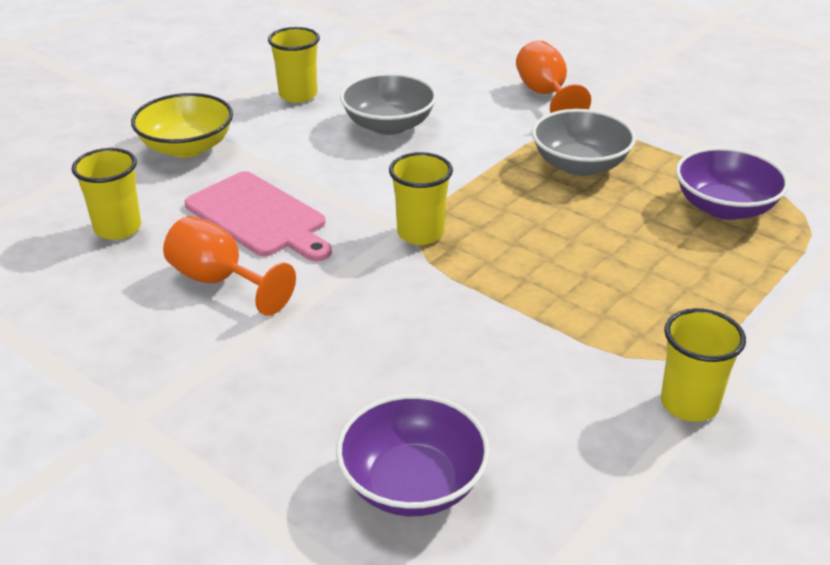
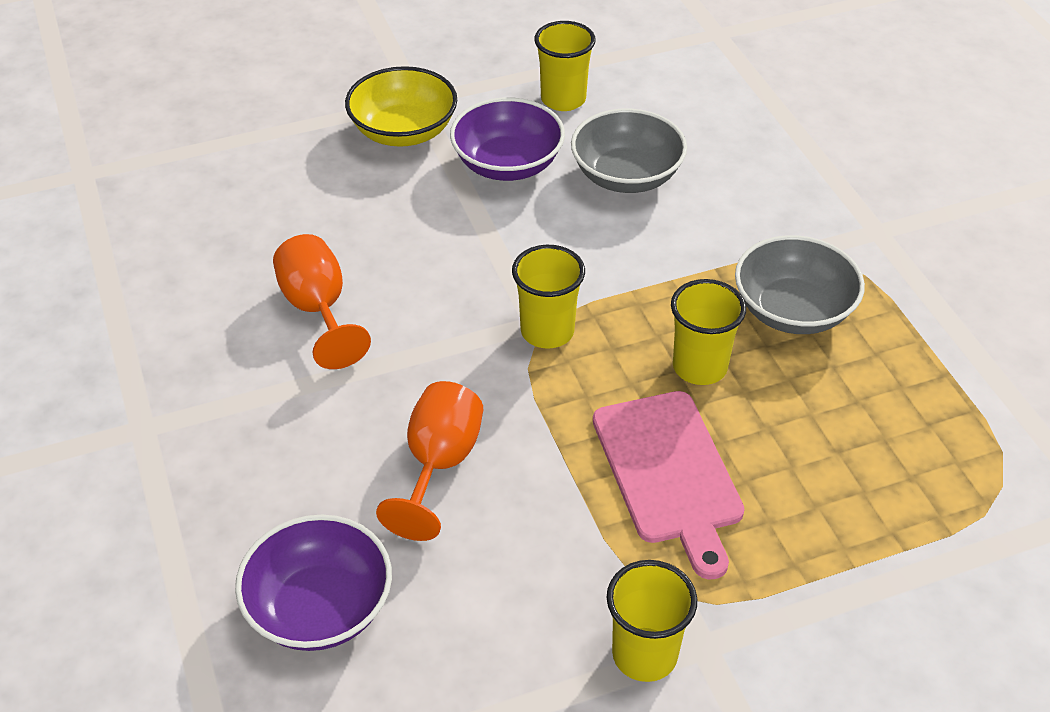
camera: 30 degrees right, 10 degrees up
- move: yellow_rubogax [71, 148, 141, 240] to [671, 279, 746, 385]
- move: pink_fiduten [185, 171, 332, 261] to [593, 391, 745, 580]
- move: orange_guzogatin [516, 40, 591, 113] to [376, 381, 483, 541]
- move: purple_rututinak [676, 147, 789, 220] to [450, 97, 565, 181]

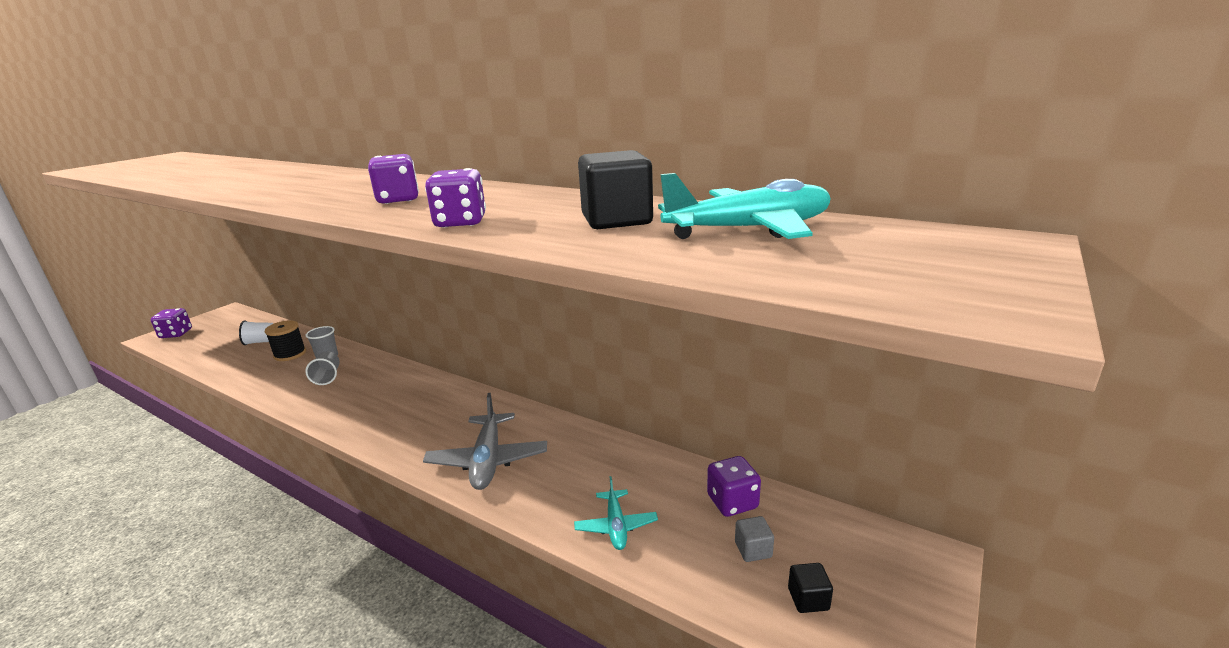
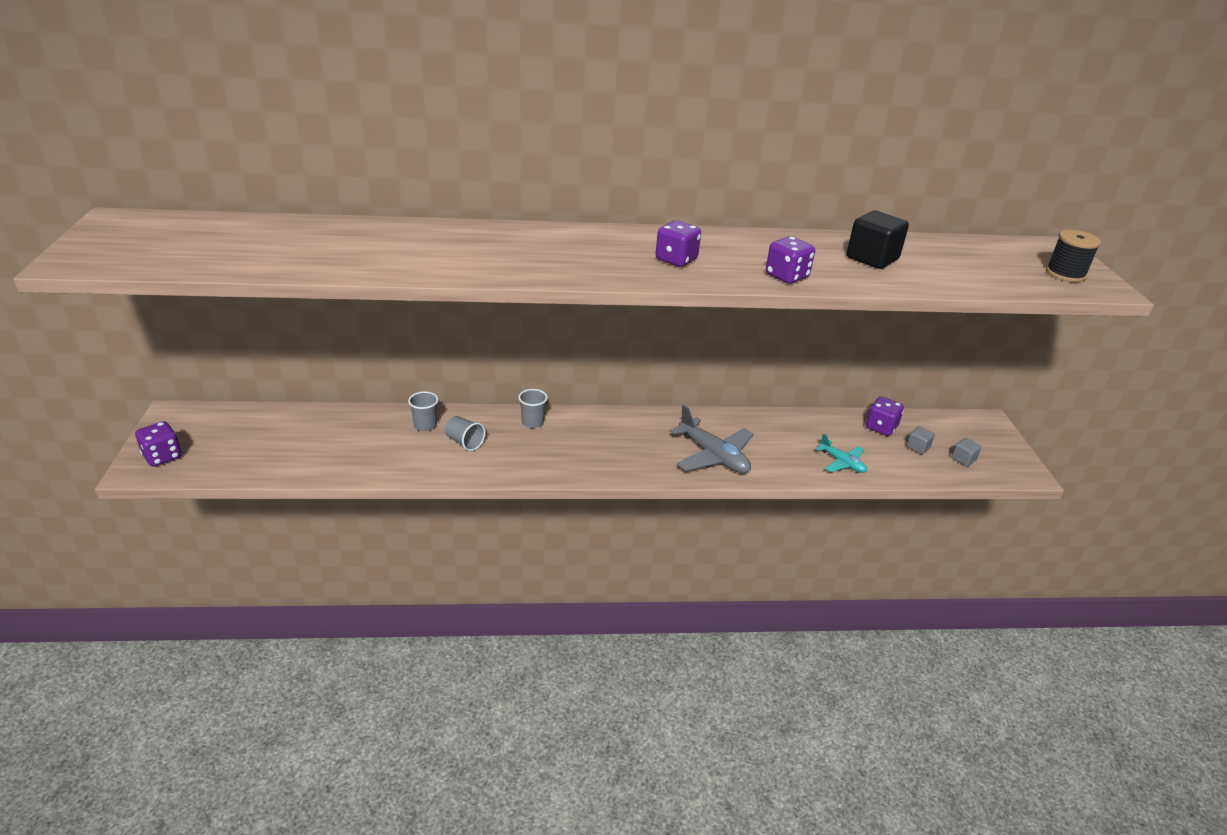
camera: 40 degrees left, 10 degrees up
- delete: white_rubogax [239, 320, 274, 345]
- move: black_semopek [265, 321, 306, 361] to [1046, 230, 1101, 282]
- delete: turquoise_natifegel [658, 173, 831, 239]
- recolor: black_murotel [788, 563, 833, 613] to grey_murotel [951, 438, 982, 467]
- insert: grey_rubogax [518, 389, 548, 428]

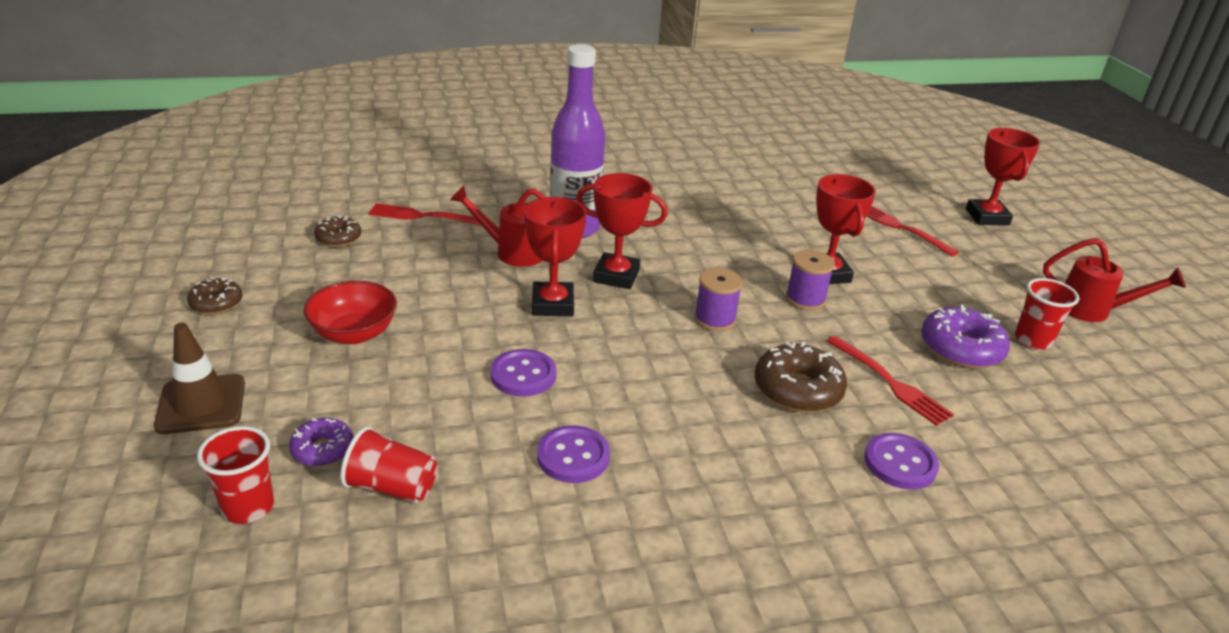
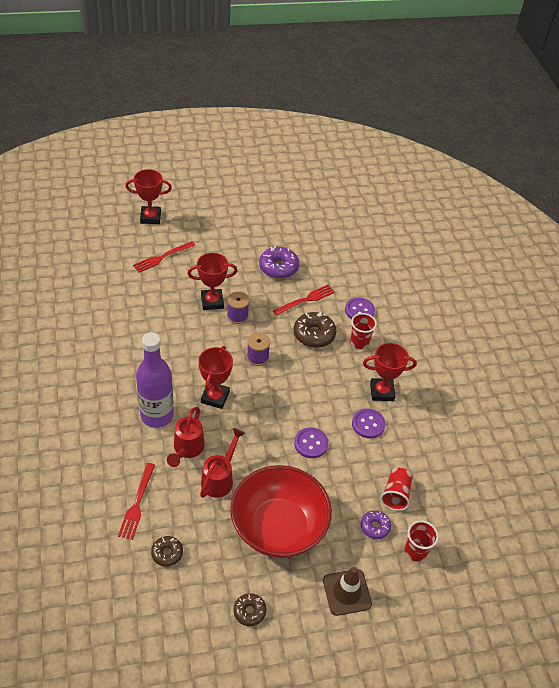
camera: 90 degrees left, 15 degrees up
- resize: red_rututinak [304, 281, 397, 344] = [230, 465, 332, 558] x1.89
- move: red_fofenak [524, 197, 586, 316] to [363, 343, 417, 401]
- move: red_rubogax [1015, 278, 1079, 350] to [350, 313, 377, 349]
- move: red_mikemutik [1043, 238, 1186, 322] to [200, 428, 245, 498]

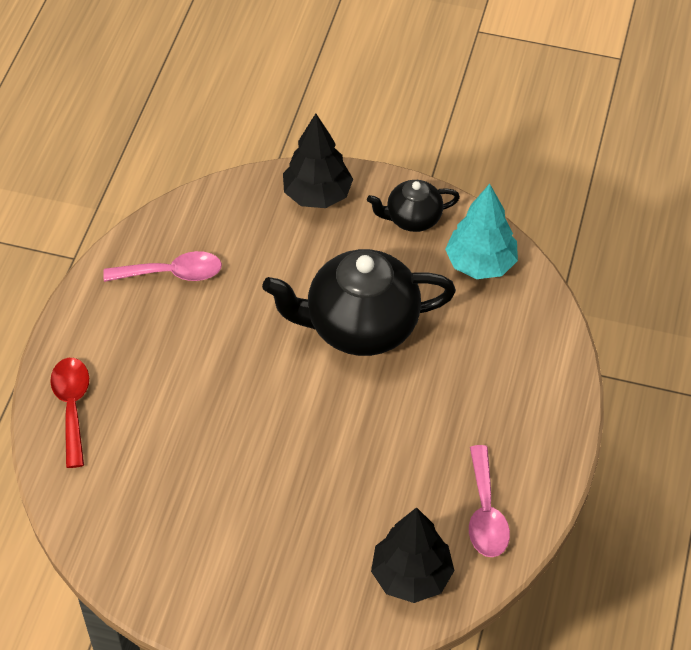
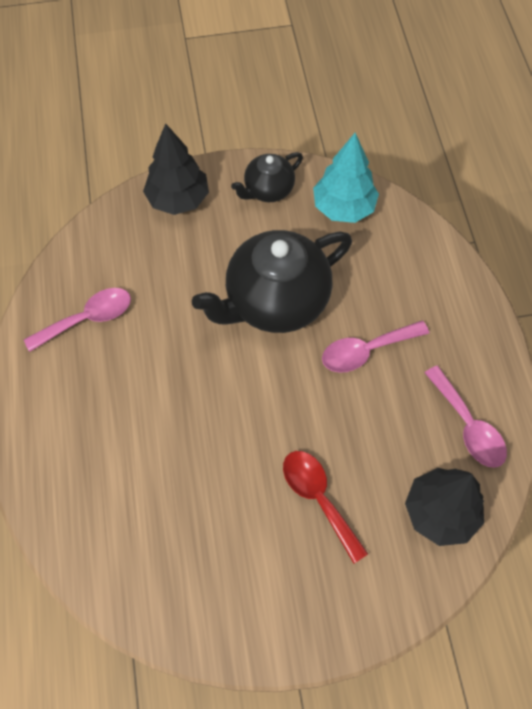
camera: 25 degrees left, 10 degrees up
- move: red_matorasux [50, 358, 89, 468] to [283, 451, 368, 563]
- insert: pink_matorasux [322, 321, 429, 373]

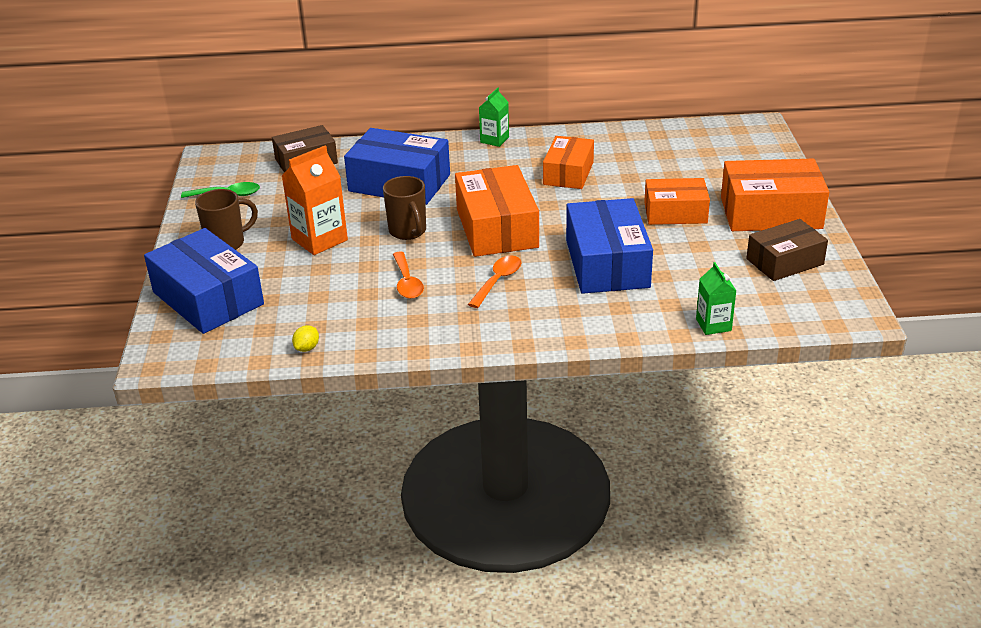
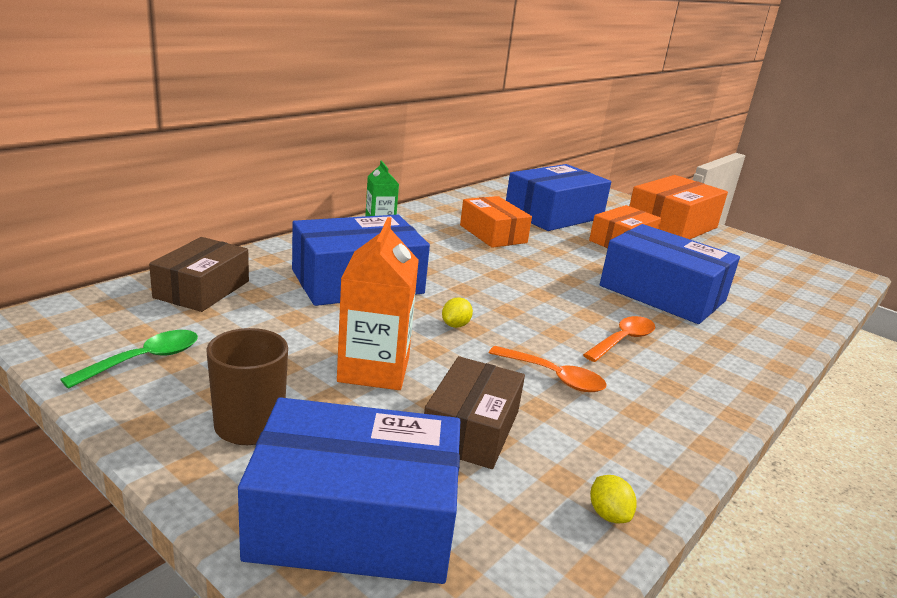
camera: 50 degrees left, 10 degrees down
- replace: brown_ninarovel [383, 176, 426, 240] to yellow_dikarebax [442, 297, 473, 328]
- delete: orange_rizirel [455, 165, 539, 257]
- rotate: orange_matorasux [468, 255, 521, 308] = [583, 316, 655, 362] 60 degrees clockwise
- delete: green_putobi [696, 262, 736, 335]
- move: brown_rizirel [746, 219, 828, 281] to [424, 356, 525, 469]
- insert: blue_rizirel [506, 164, 611, 231]

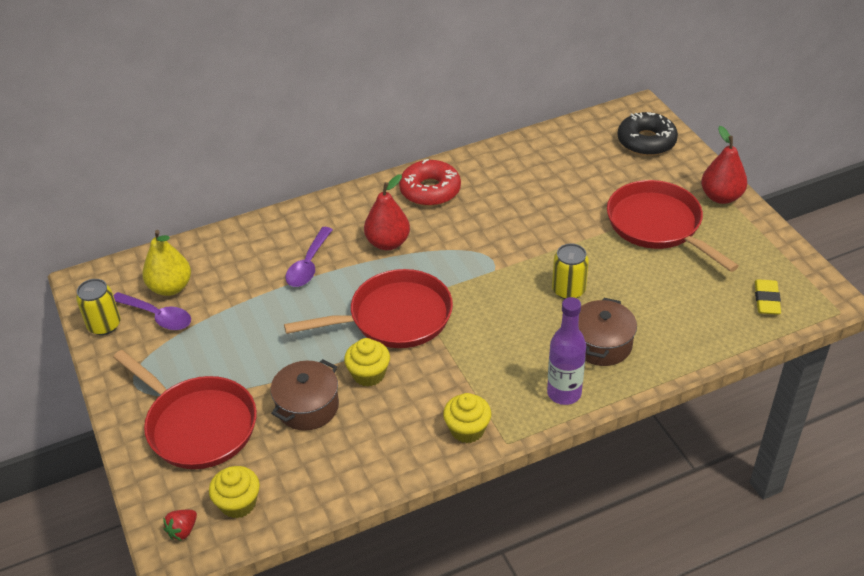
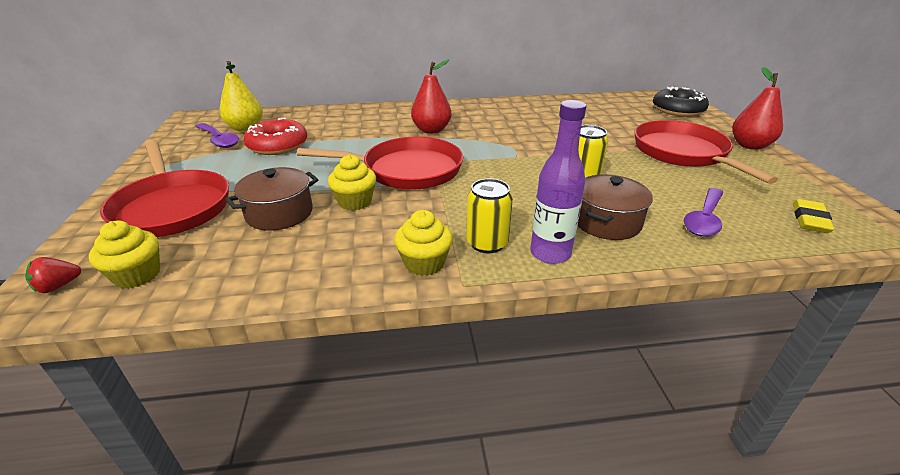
camera: 15 degrees right, 10 degrees down
- move: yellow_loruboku [76, 279, 121, 335] to [466, 178, 513, 253]
- move: purple_matorasux [285, 227, 333, 287] to [684, 188, 724, 237]
- move: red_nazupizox [399, 159, 461, 206] to [243, 118, 307, 155]

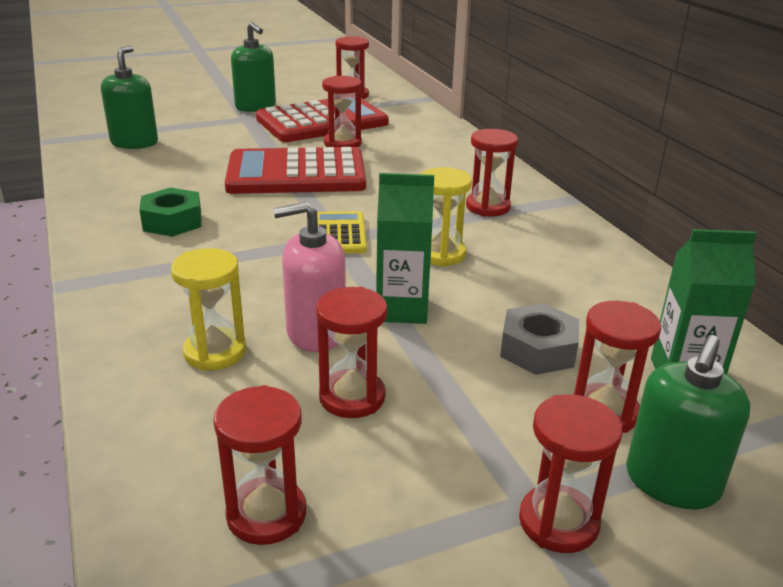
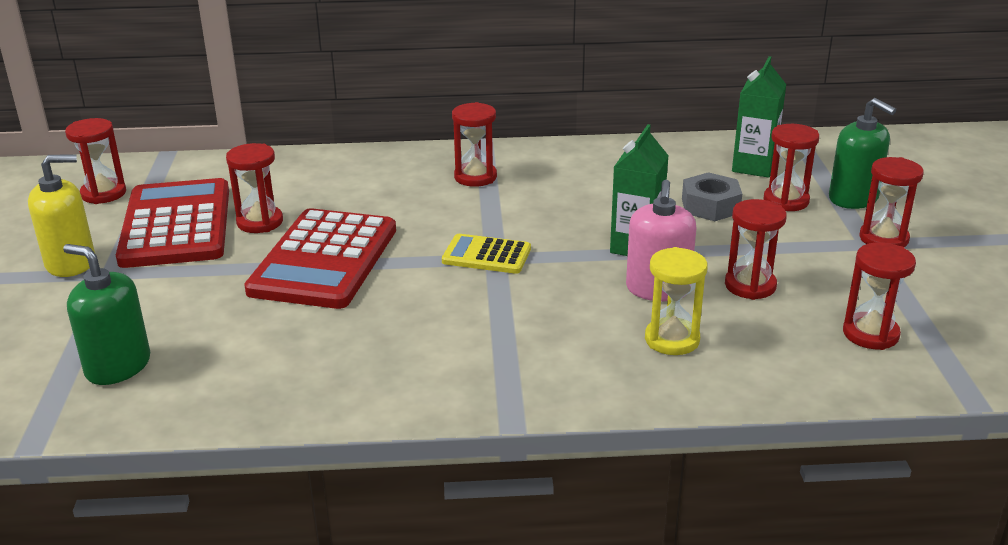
camera: 70 degrees left, 0 degrees up
- delete: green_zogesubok [139, 187, 202, 237]
- recolor: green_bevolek [231, 22, 276, 112] to yellow_bevolek [28, 154, 95, 277]
- delete: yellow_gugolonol [422, 167, 472, 267]

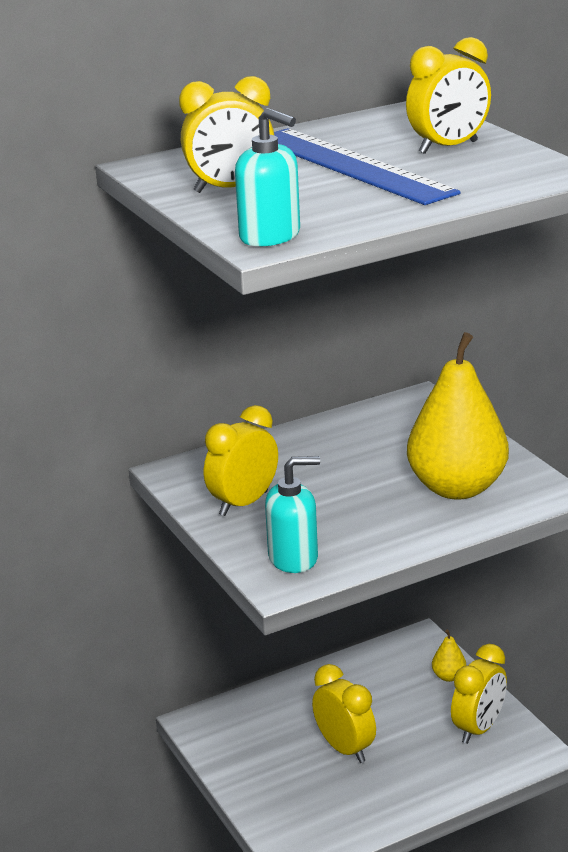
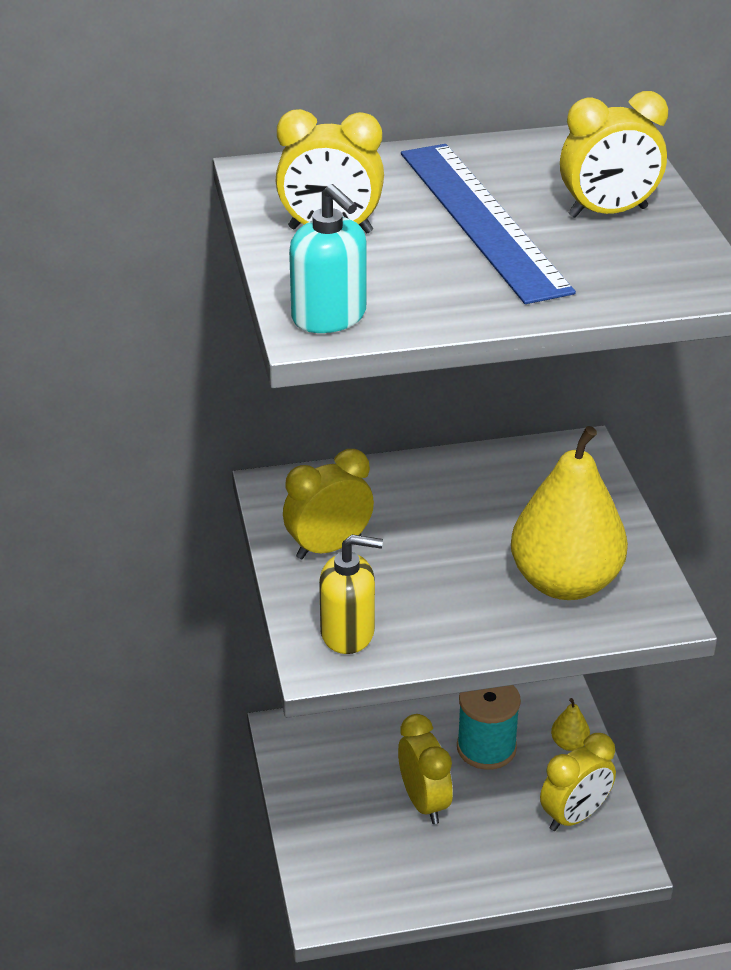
camera: 15 degrees right, 10 degrees up
- recolor: turquoise_bevolek [265, 456, 320, 573] to yellow_bevolek [319, 535, 383, 654]
- insert: turquoise_semopek [457, 685, 521, 770]

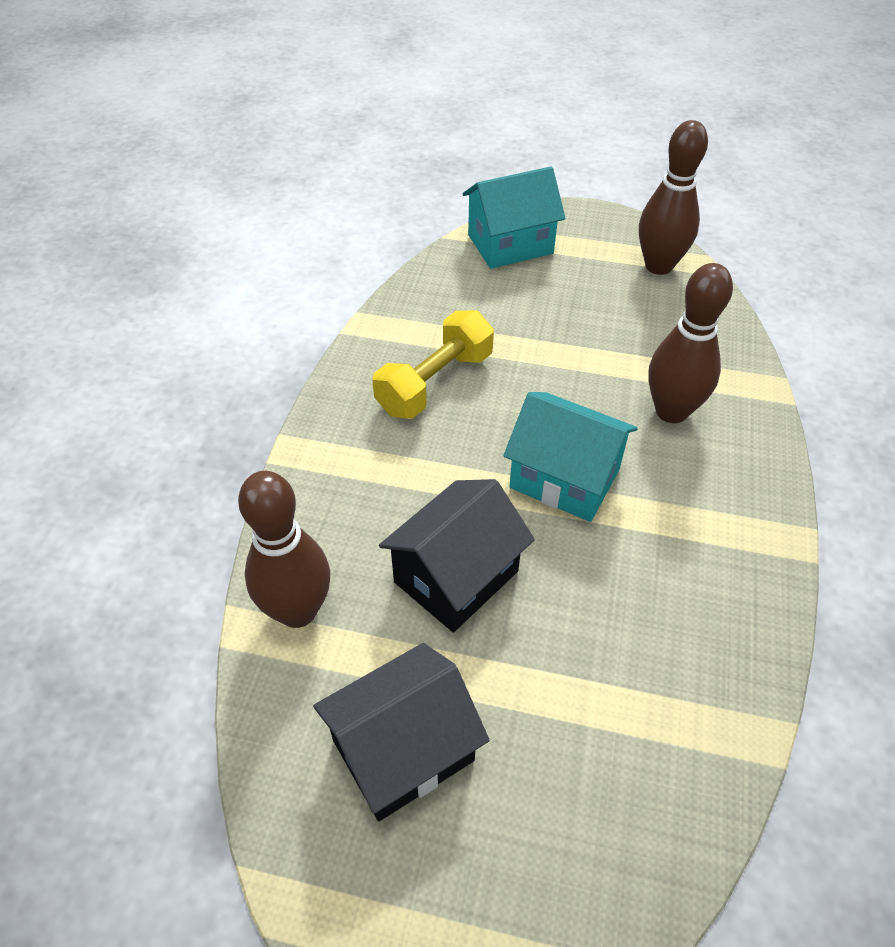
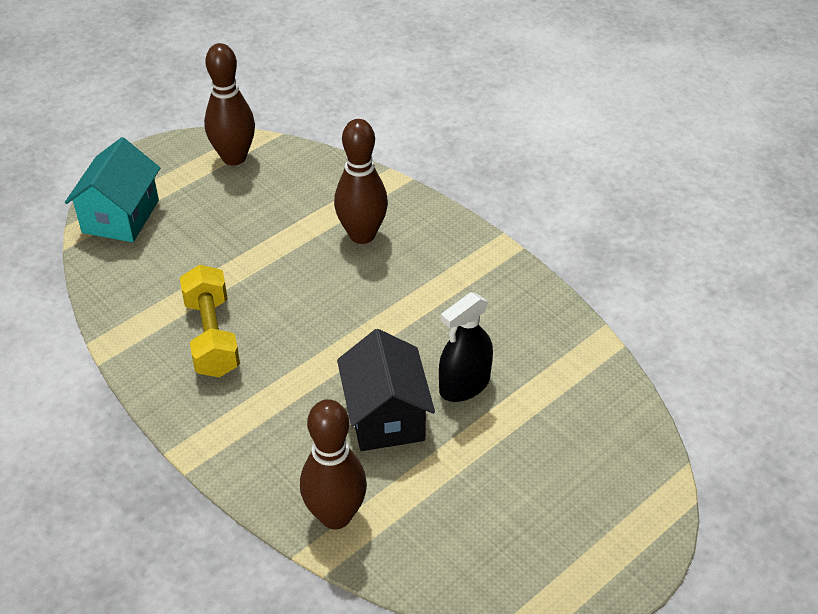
camera: 55 degrees left, 5 degrees down
- delete: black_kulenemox [313, 643, 490, 821]
- delete: turquoise_kulenemox [503, 392, 638, 522]
- insert: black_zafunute [439, 292, 493, 402]

